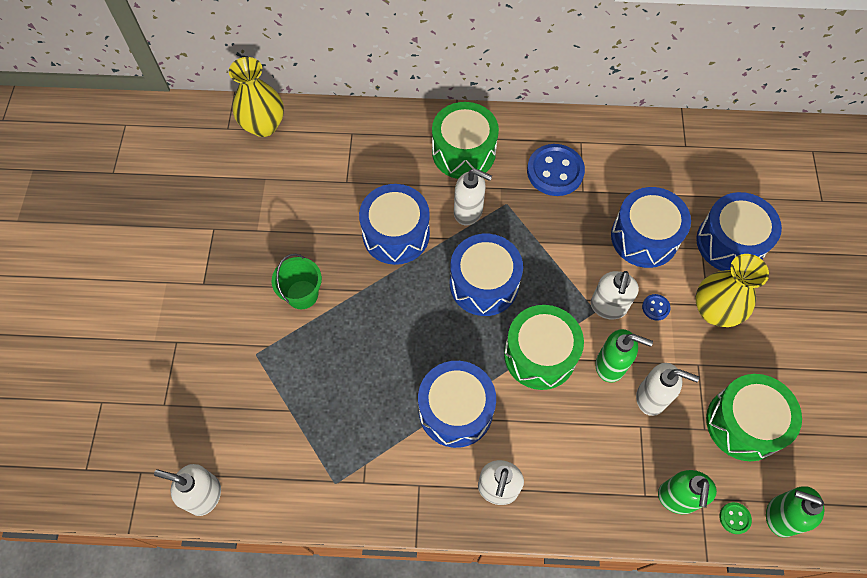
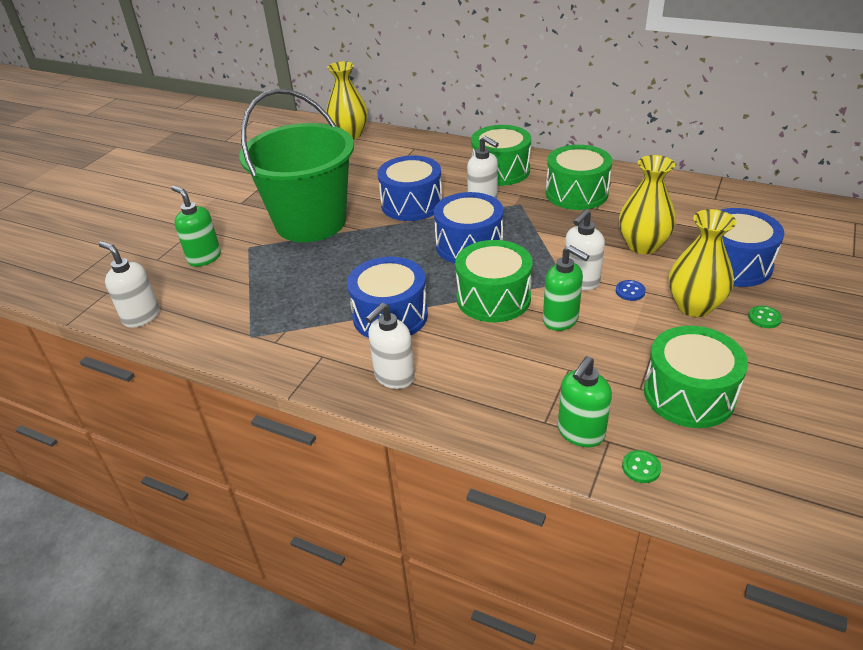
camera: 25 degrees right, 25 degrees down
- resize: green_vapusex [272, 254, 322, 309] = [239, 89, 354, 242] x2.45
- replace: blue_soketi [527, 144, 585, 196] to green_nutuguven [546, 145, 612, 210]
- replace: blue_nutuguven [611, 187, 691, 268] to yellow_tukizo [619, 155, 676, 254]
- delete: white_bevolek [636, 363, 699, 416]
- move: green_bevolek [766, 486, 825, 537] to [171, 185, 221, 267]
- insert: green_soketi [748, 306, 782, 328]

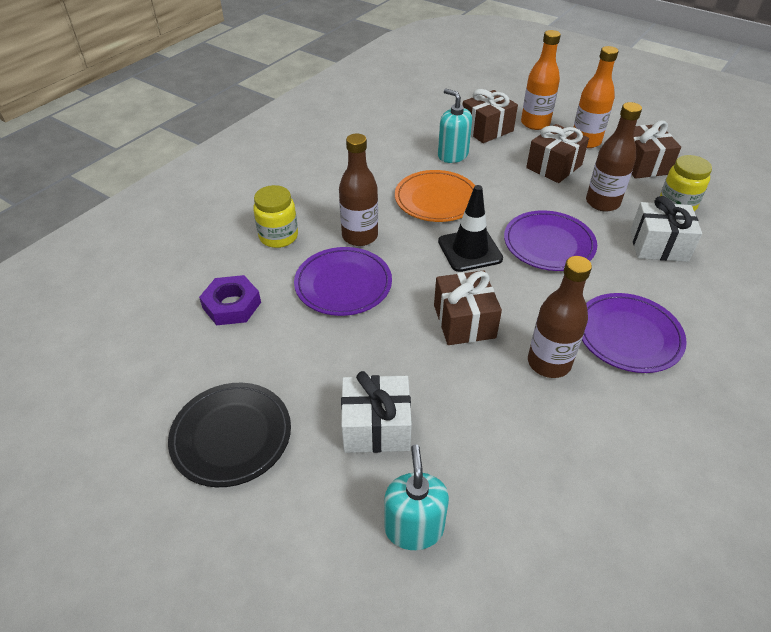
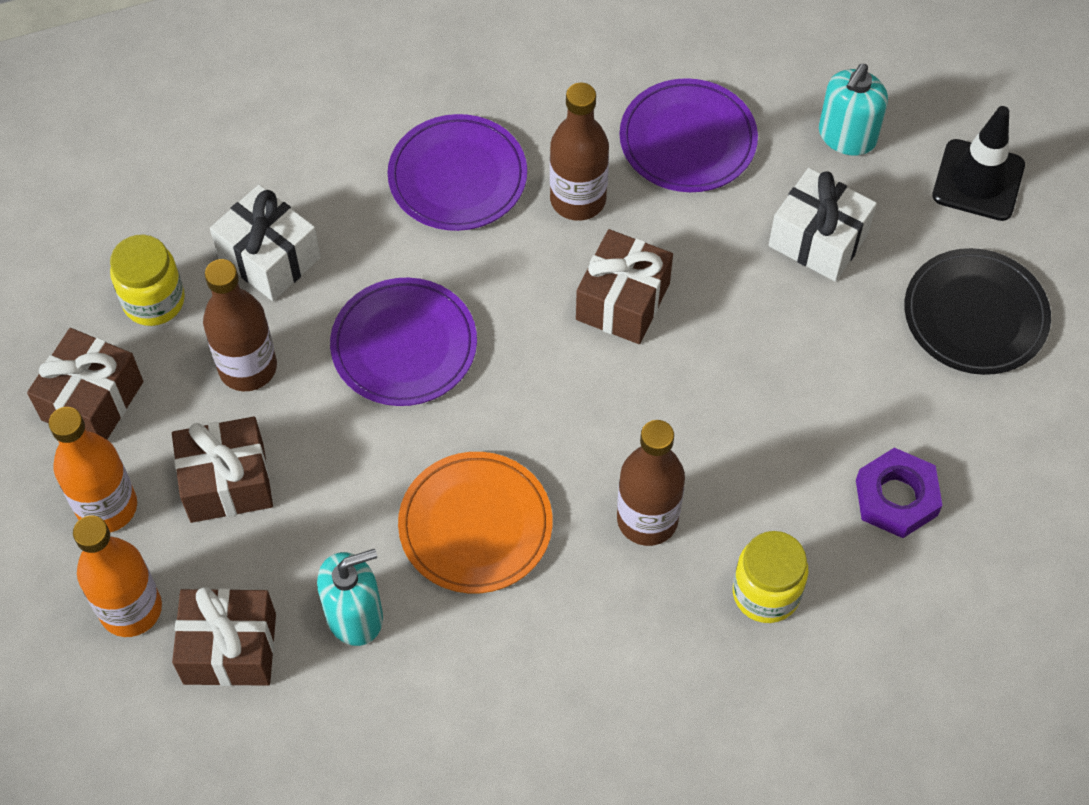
camera: 145 degrees left, 15 degrees up
- move: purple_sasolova [294, 247, 392, 316] to [620, 78, 758, 192]
- rotate: turquoise_bevolek [438, 89, 472, 163] = [317, 549, 383, 646] 105 degrees counterclockwise
- move: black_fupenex [438, 185, 503, 272] to [932, 106, 1025, 221]

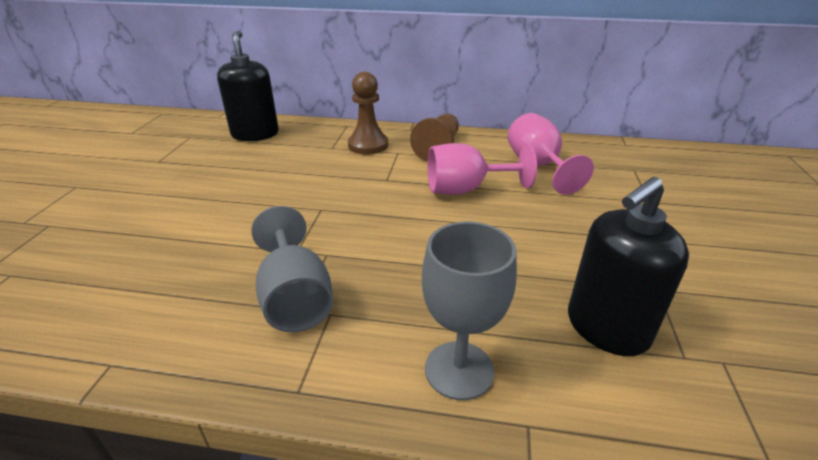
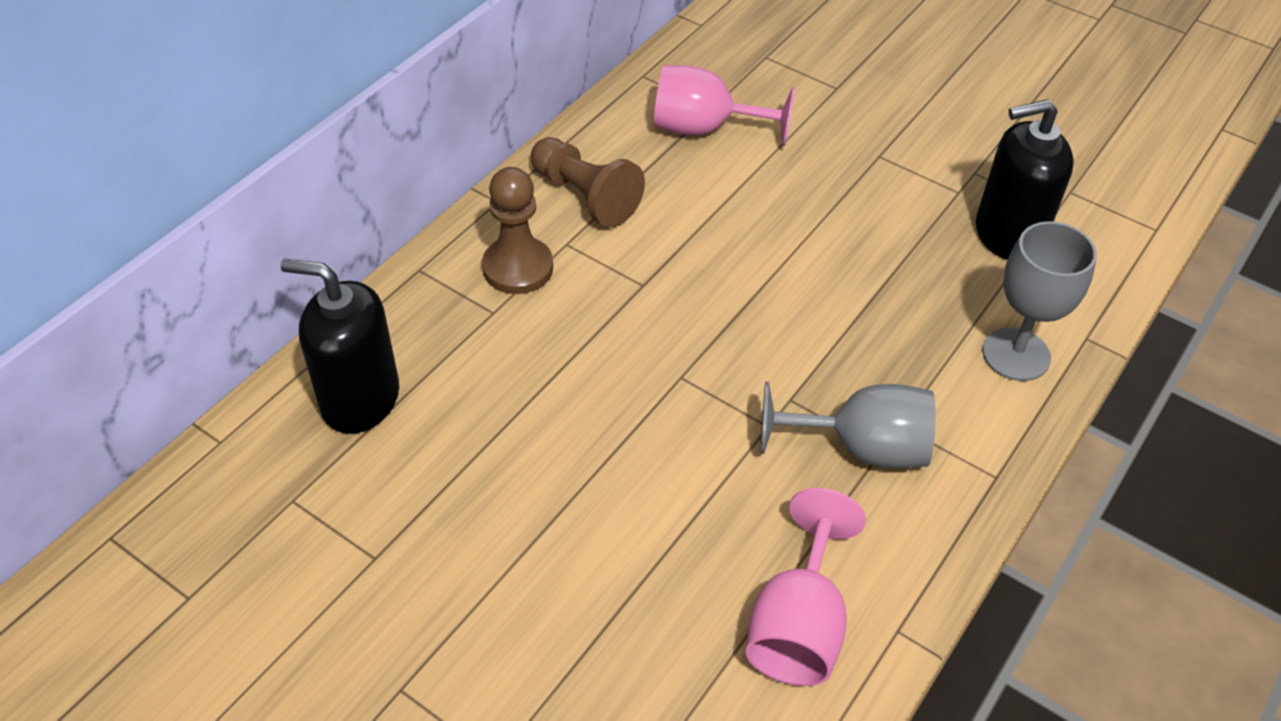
camera: 65 degrees left, 15 degrees up
- move: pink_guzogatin [428, 143, 537, 195] to [746, 488, 866, 686]
- rotate: black_bevolek [568, 177, 689, 356] = [976, 99, 1074, 260] 90 degrees clockwise

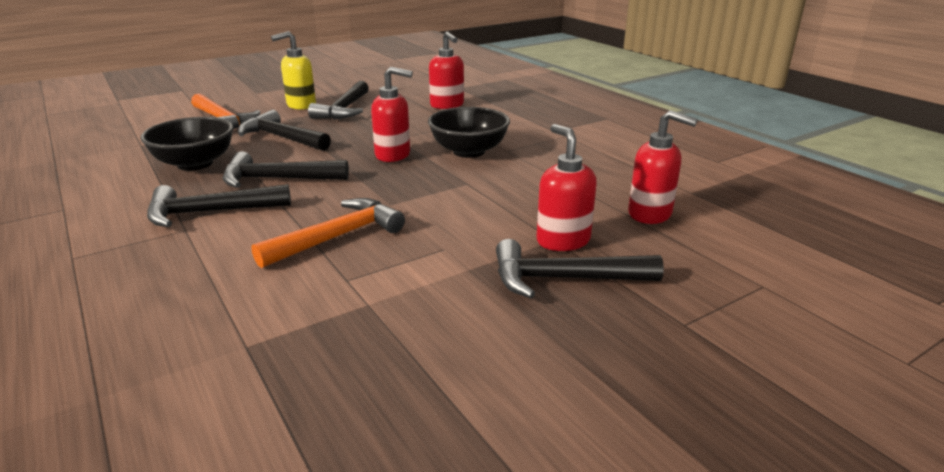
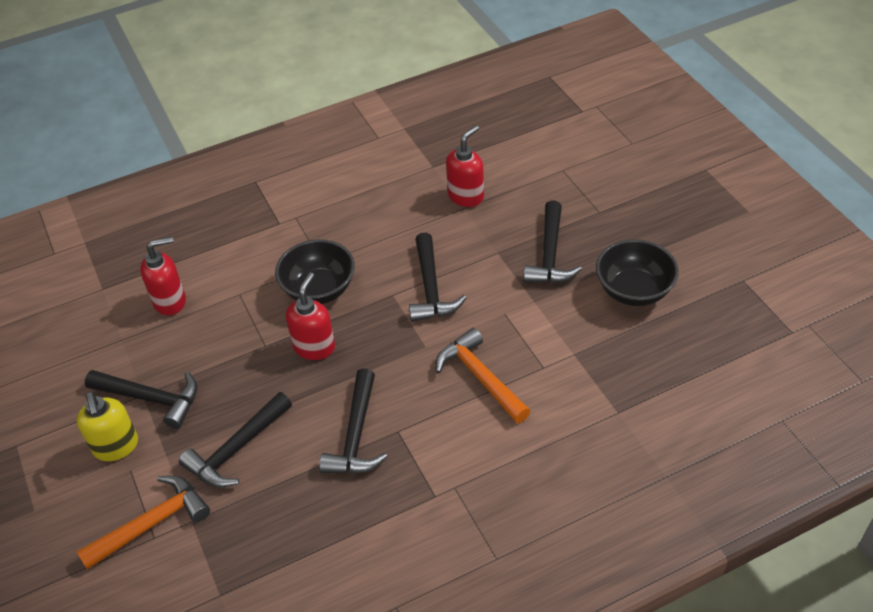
camera: 80 degrees left, 20 degrees up
- move: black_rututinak [140, 117, 233, 171] to [596, 239, 679, 306]
- move: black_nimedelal [147, 184, 291, 227] to [409, 232, 466, 322]
- delete: red_bevolek [536, 124, 597, 251]

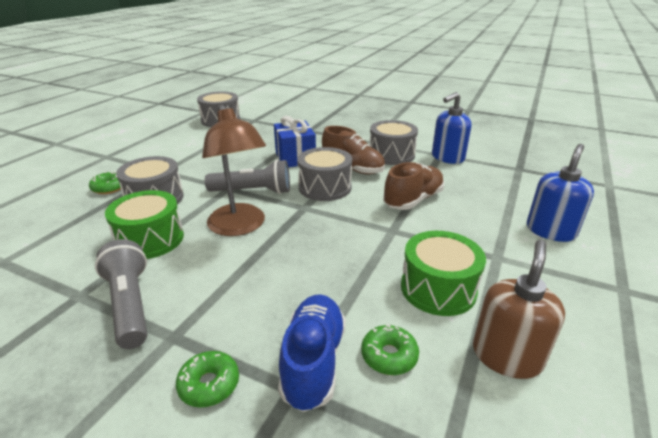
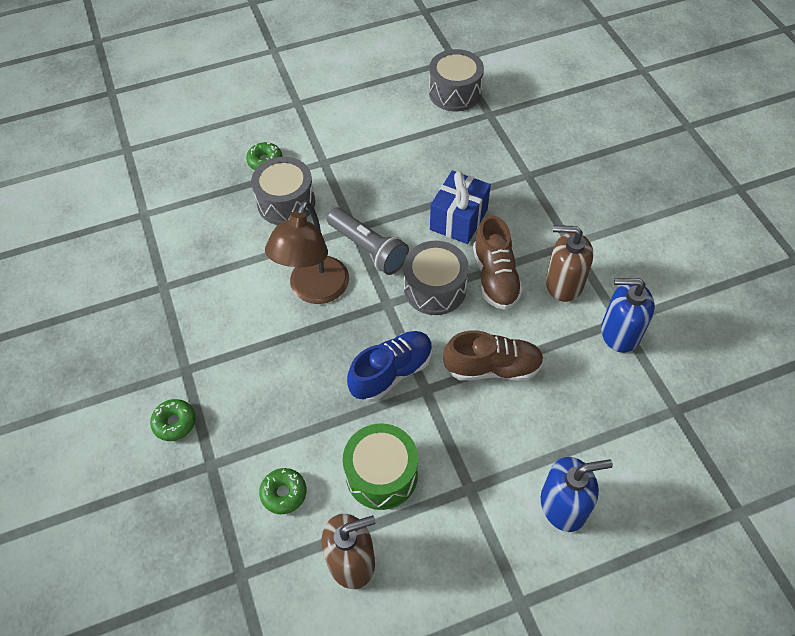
camera: 45 degrees right, 25 degrees up
- delete: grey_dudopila [95, 239, 148, 349]
- delete: green_nutuguven [105, 190, 184, 259]
- move: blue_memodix [278, 294, 346, 412] to [347, 331, 433, 402]
- replace: grey_nutuguven [369, 120, 418, 165] to brown_bevolek [546, 225, 593, 302]

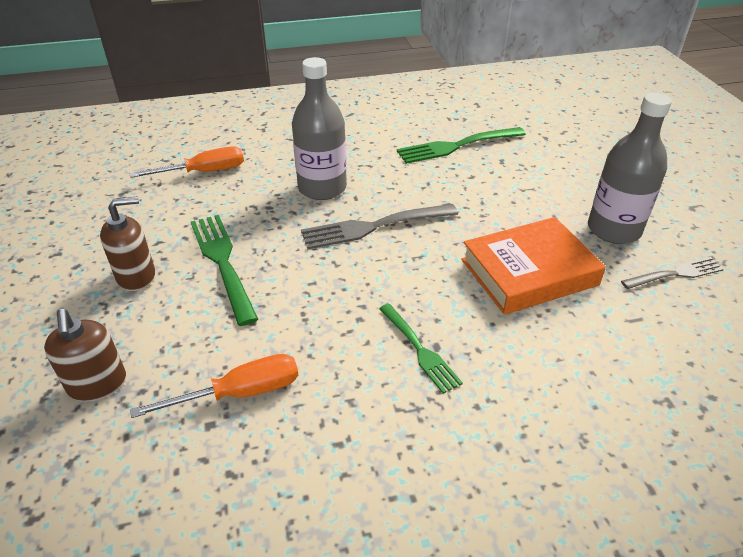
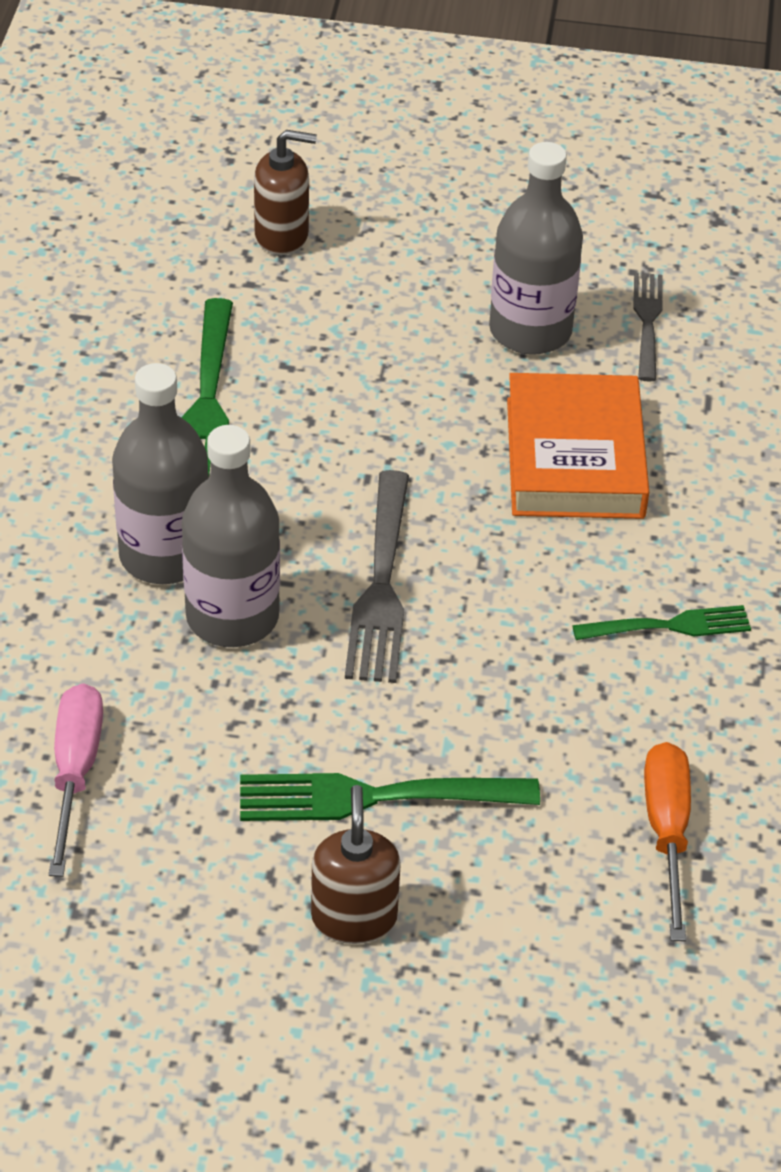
camera: 70 degrees left, 5 degrees up
- move: brown_bevolek [44, 309, 126, 402] to [254, 130, 317, 255]
- recolor: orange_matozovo [130, 146, 244, 178] to pink_matozovo [48, 683, 103, 877]
- insert: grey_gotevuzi [112, 363, 209, 584]

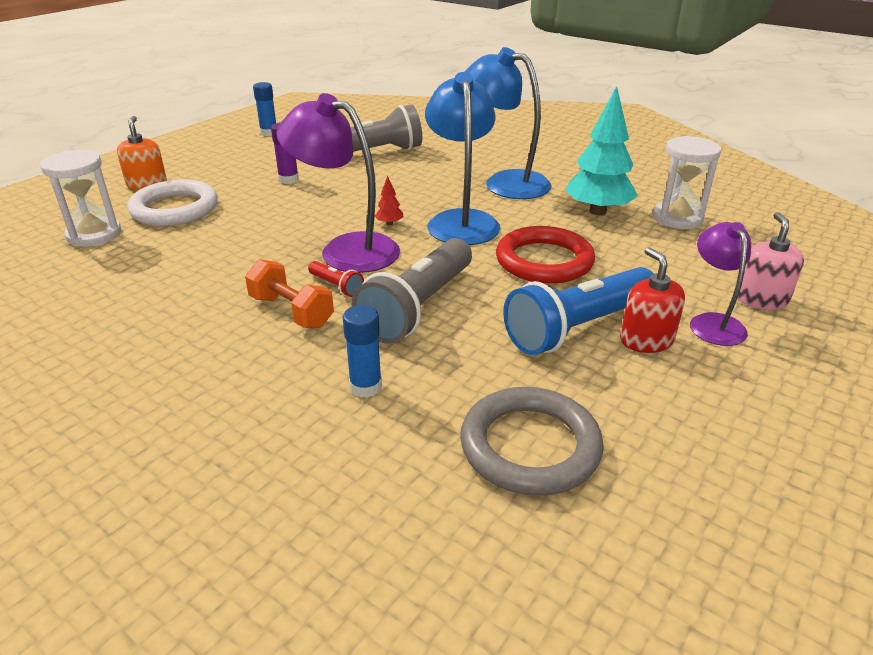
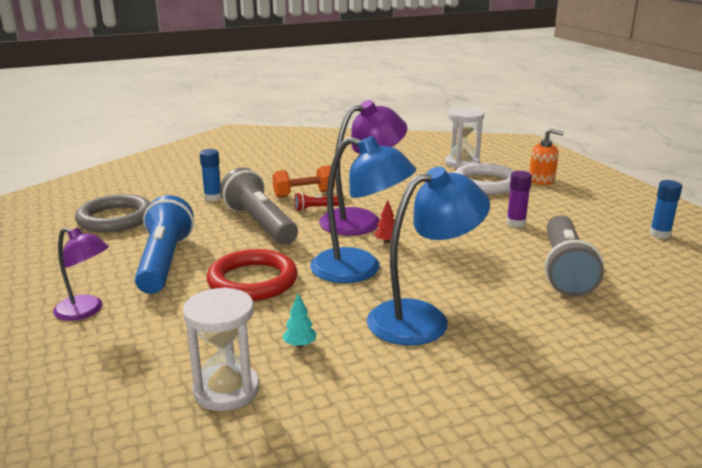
camera: 120 degrees right, 10 degrees down
- resize: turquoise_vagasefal [565, 86, 638, 215] = [282, 294, 317, 348] x0.40
- delete: red_bevolek [620, 247, 685, 353]
- delete: pink_bevolek [737, 212, 804, 310]

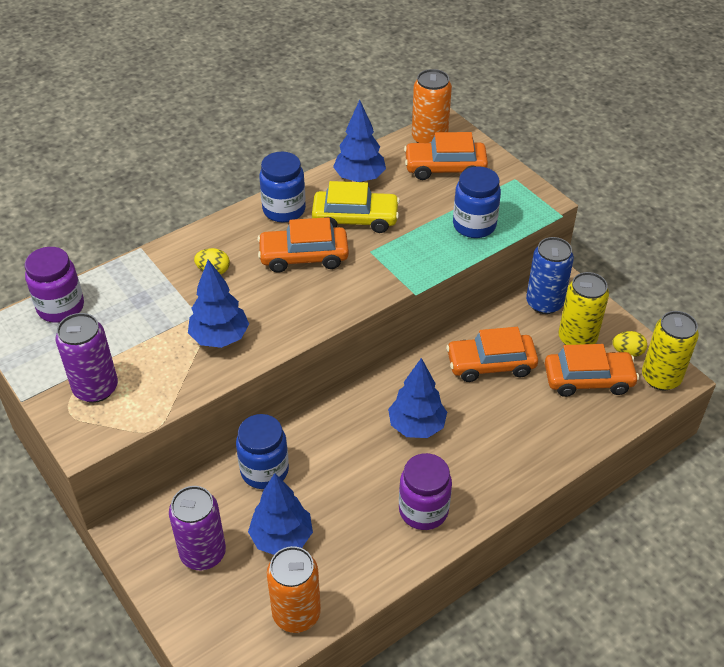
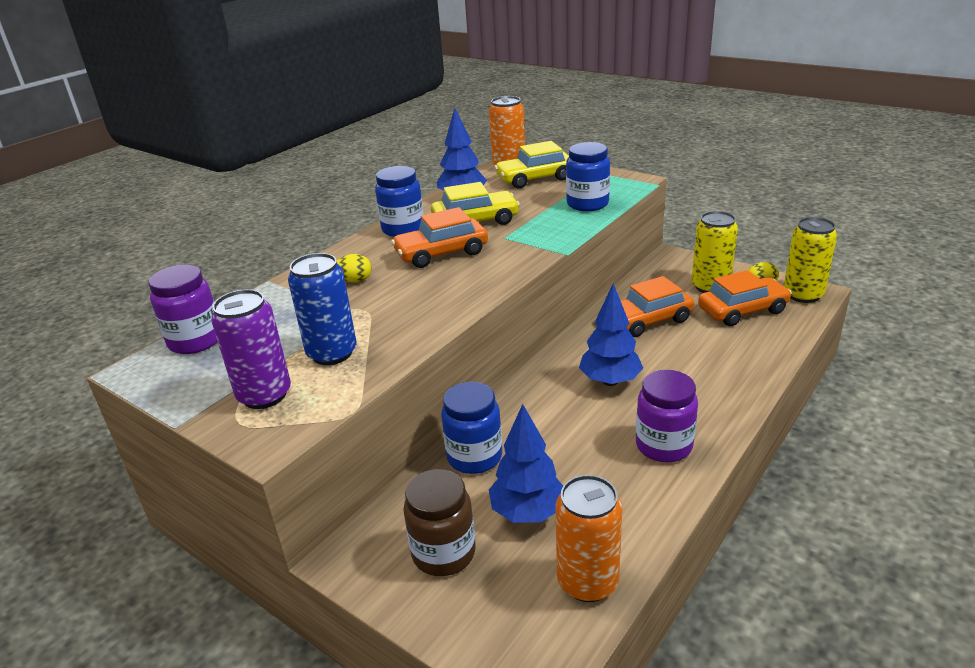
camera: 15 degrees left, 15 degrees down
- replace: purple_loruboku [169, 486, 226, 570] to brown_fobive [403, 469, 476, 576]
- delete: blue_vagasefal [188, 259, 249, 348]
- recolor: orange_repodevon [404, 132, 488, 180] to yellow_repodevon [494, 141, 569, 188]
- move: blue_loruboku [526, 237, 574, 314] to [288, 253, 357, 365]

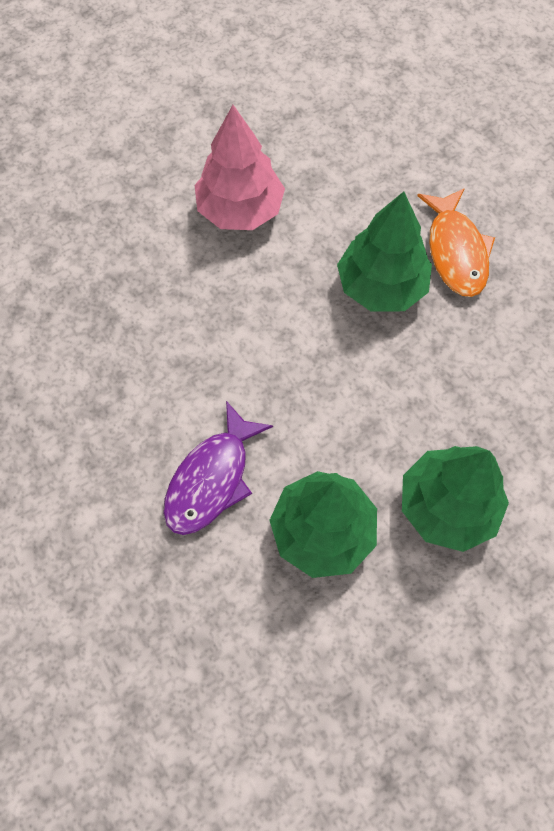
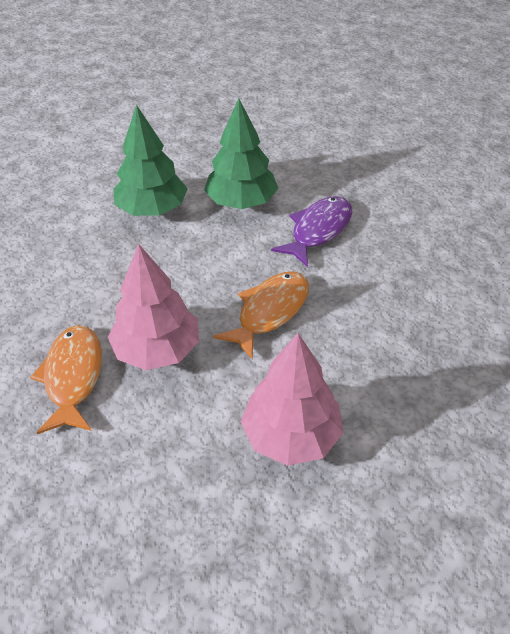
camera: 175 degrees left, 20 degrees down
- recolor: green_vagasefal [337, 192, 432, 312] to pink_vagasefal [108, 244, 199, 370]
- insert: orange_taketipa [213, 271, 309, 359]

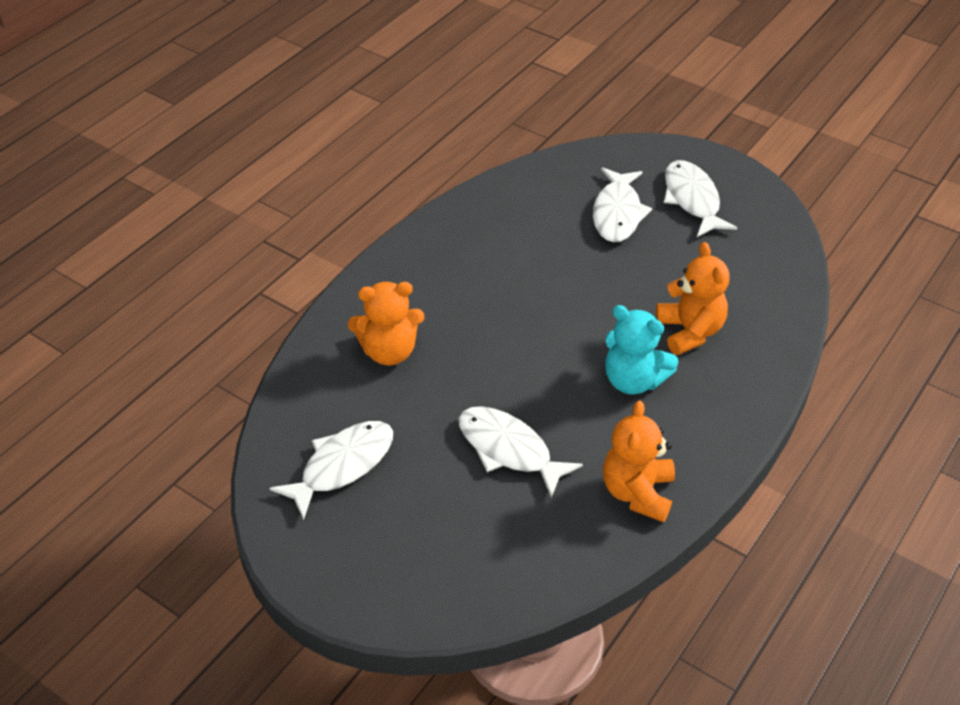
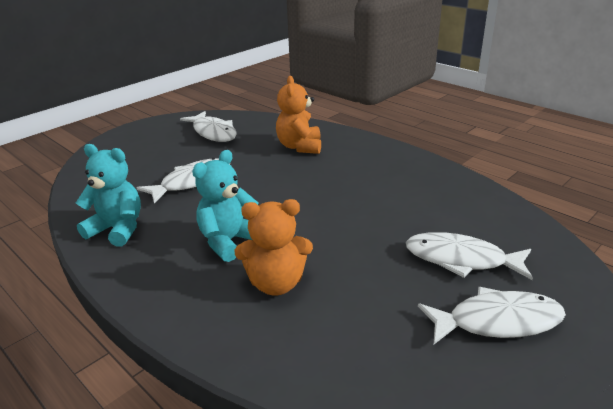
camera: 100 degrees right, 15 degrees down
- recolor: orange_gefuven [603, 400, 675, 522] to turquoise_gefuven [76, 144, 141, 247]

